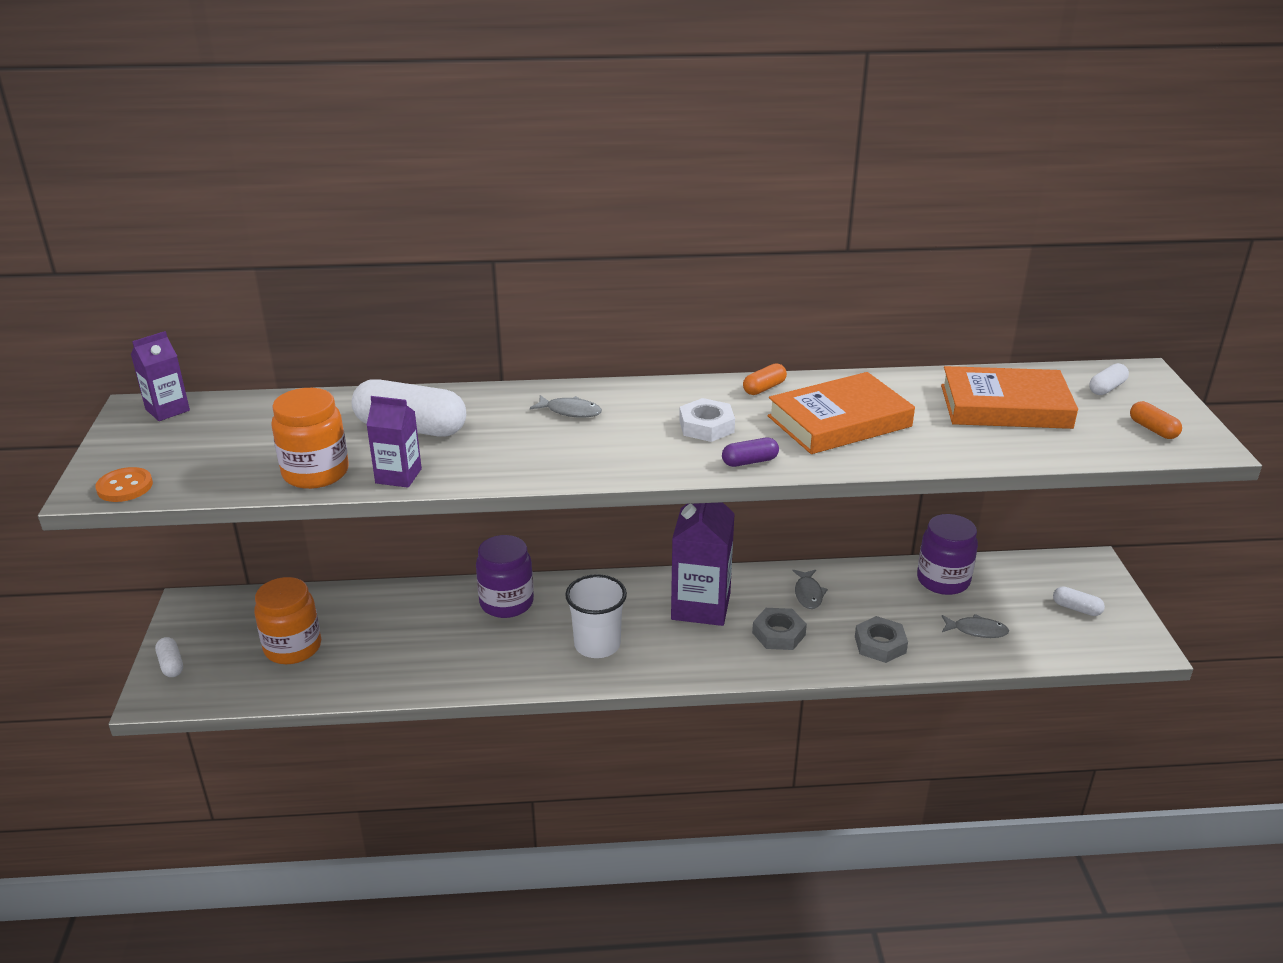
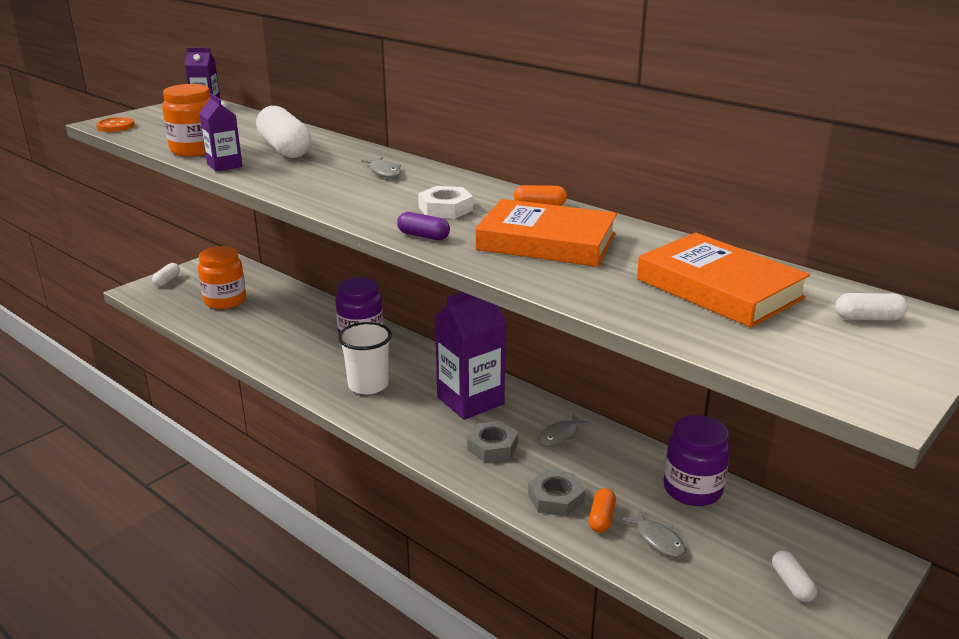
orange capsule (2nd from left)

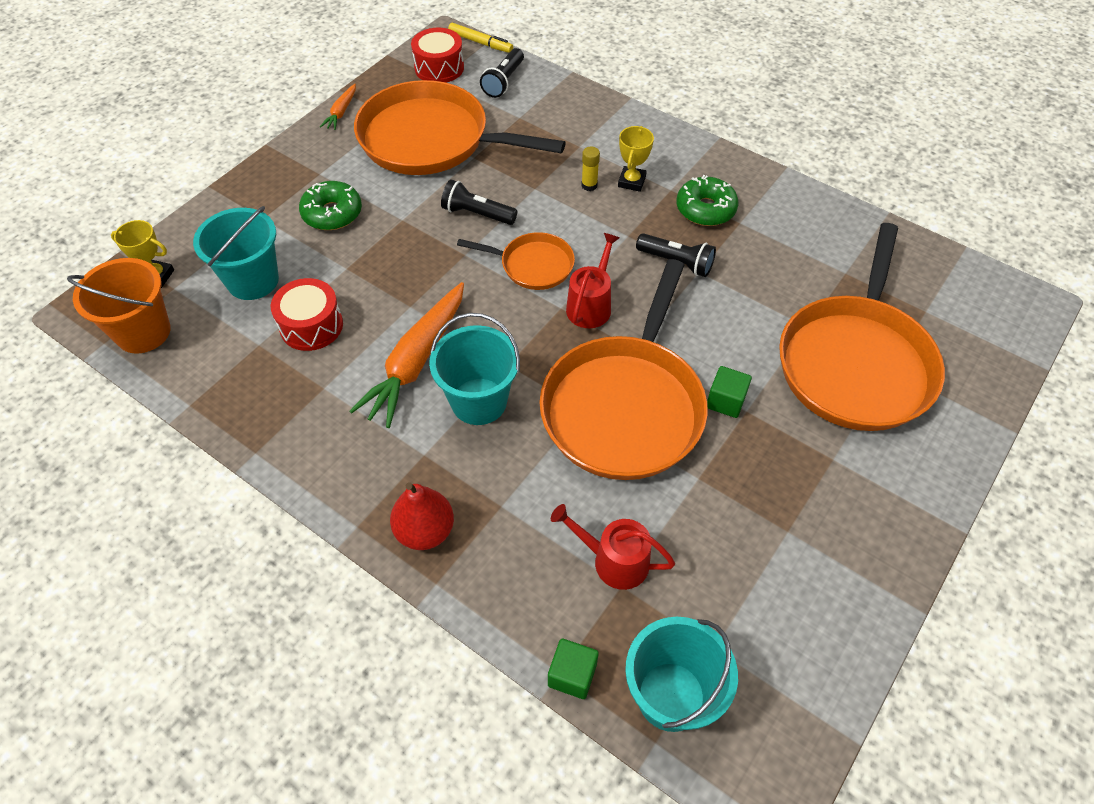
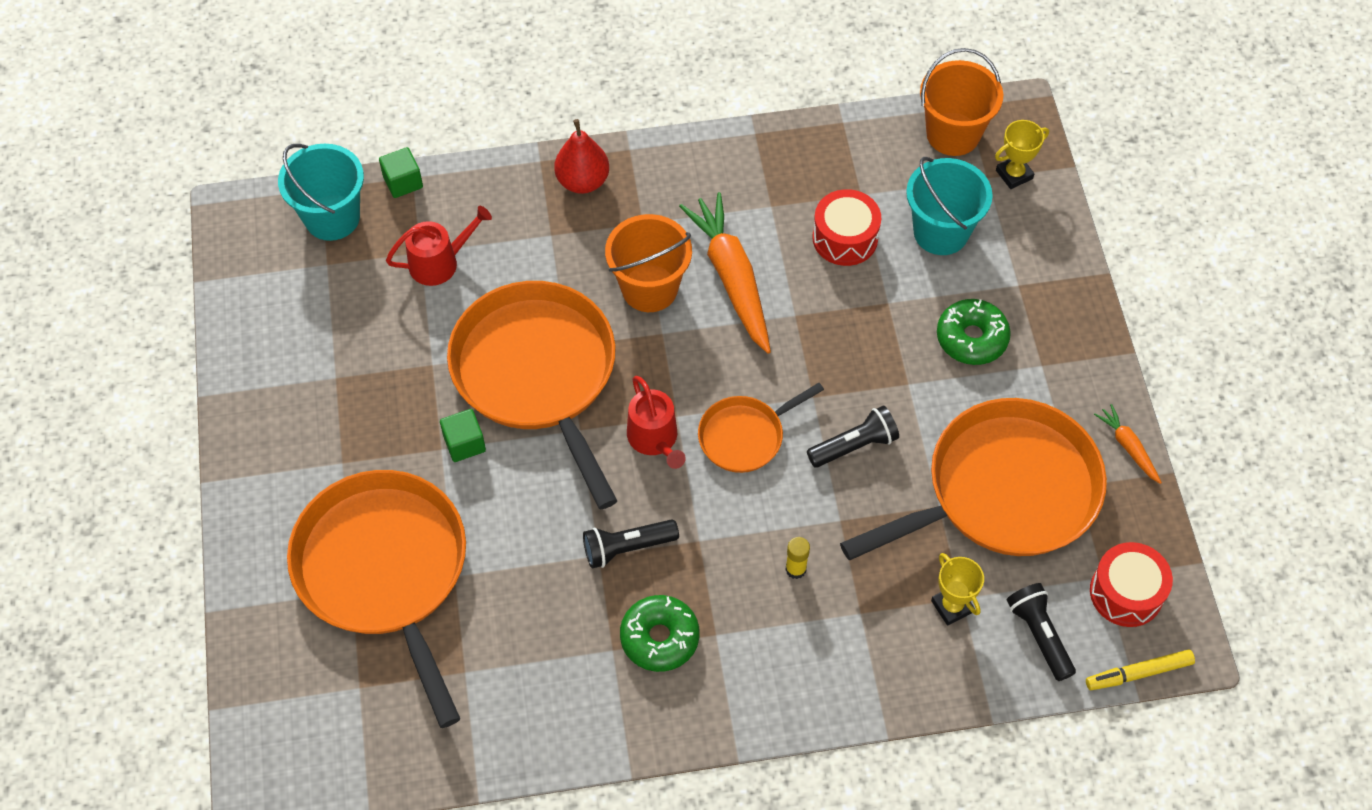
yellow trophy (1st from left)
orange bucket (1st from left)

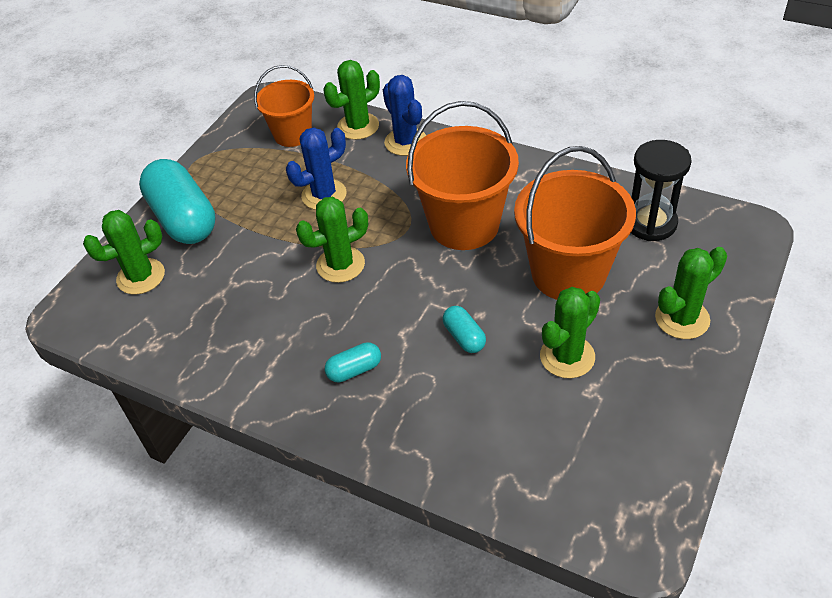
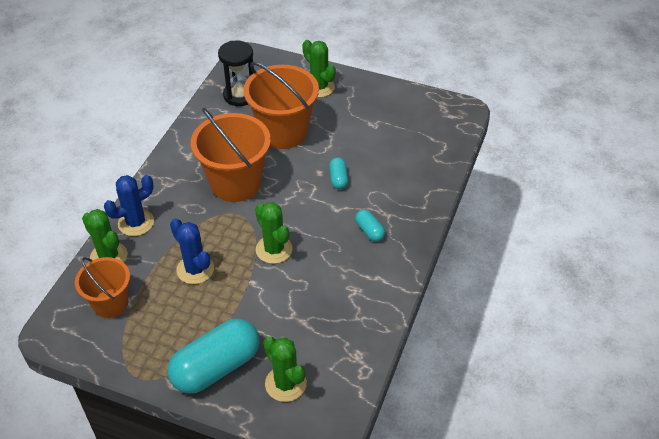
green cactus (4th from left in the first image)
turquoise capsule (2nd from left)

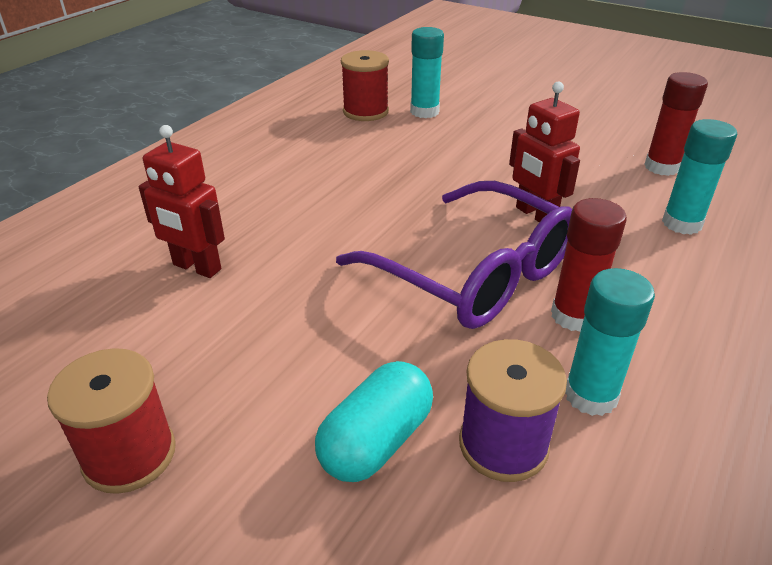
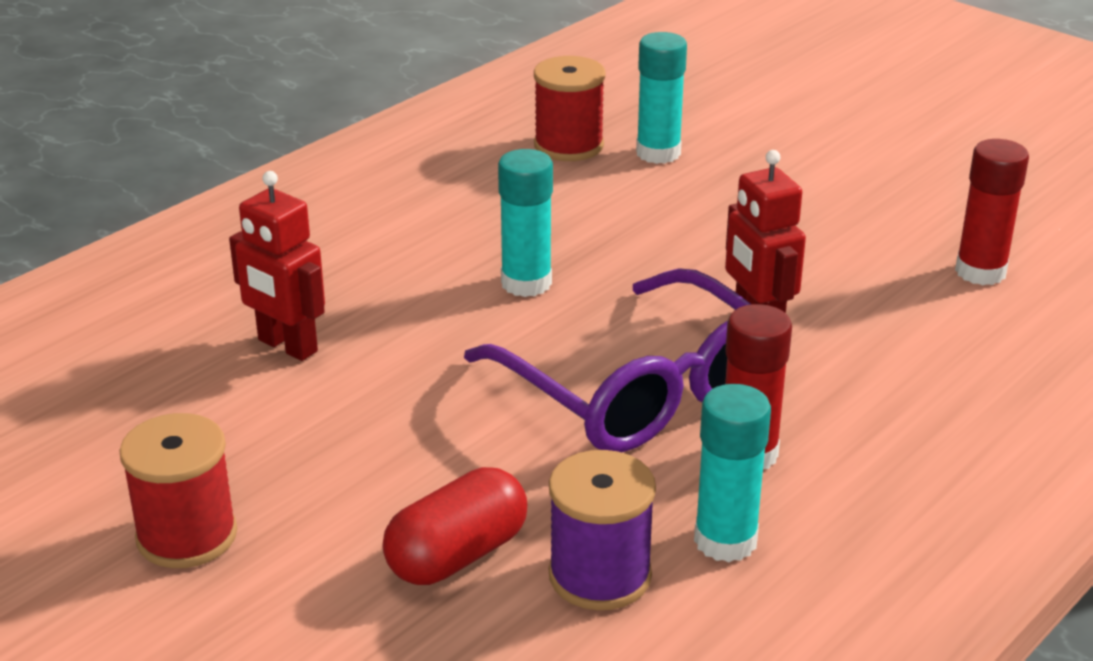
turquoise glue stick (1st from left)
red capsule

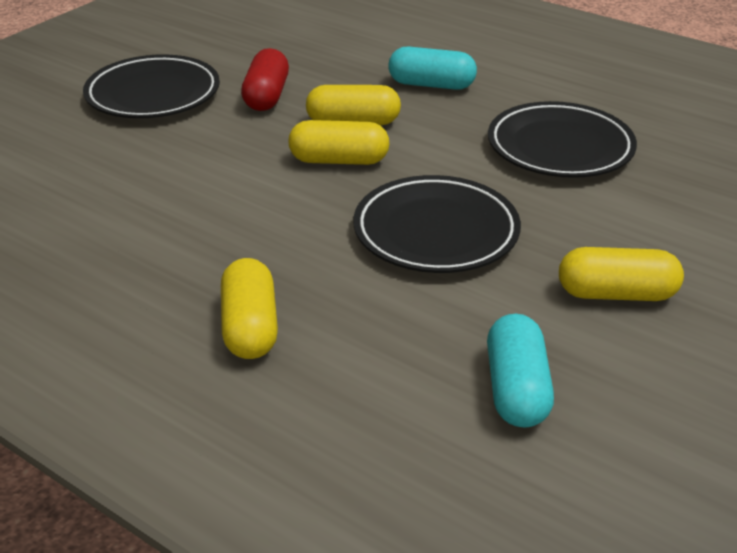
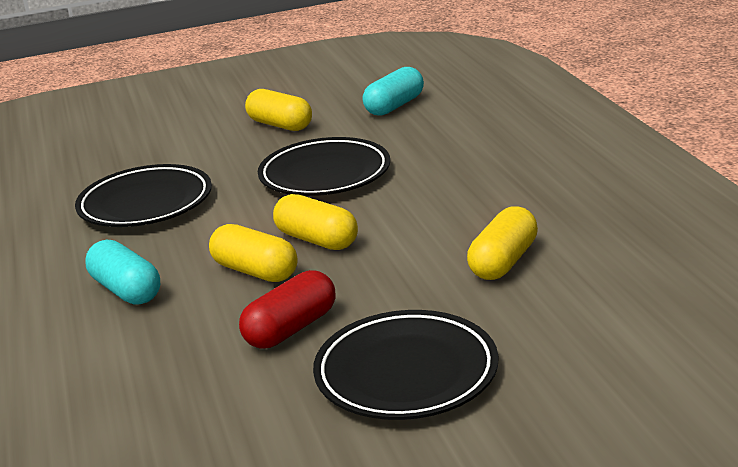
yellow capsule (4th from left)

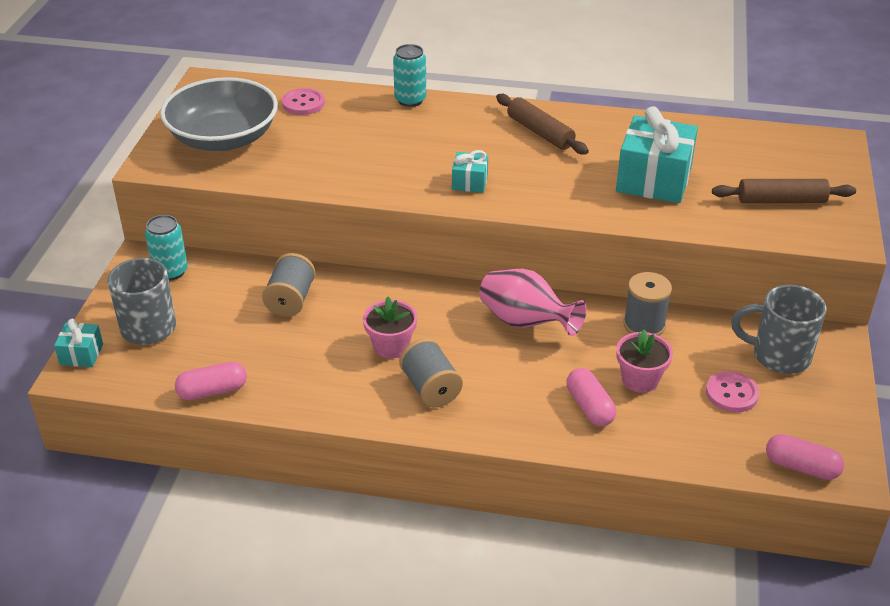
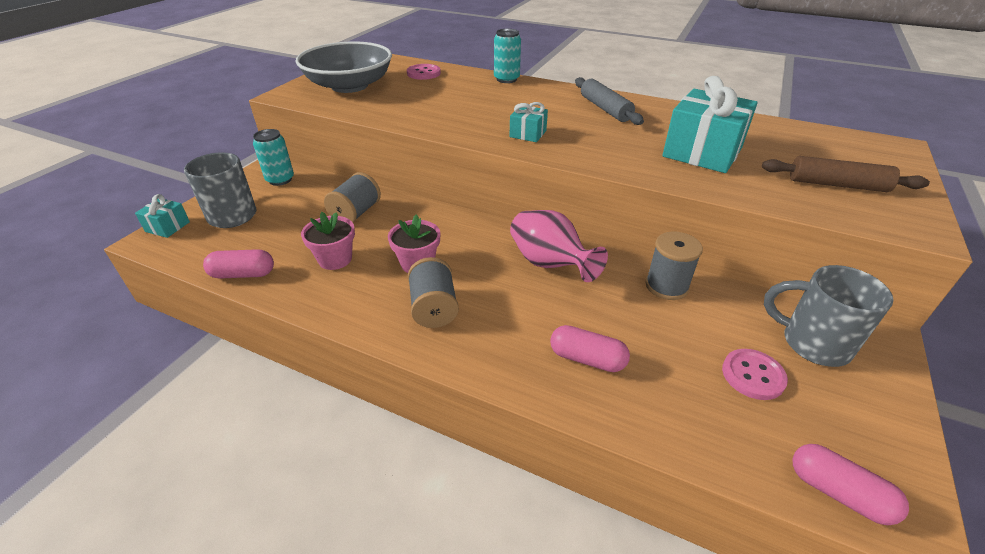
grey rolling pin
pink flower pot (1st from left)
pink capsule (2nd from left)

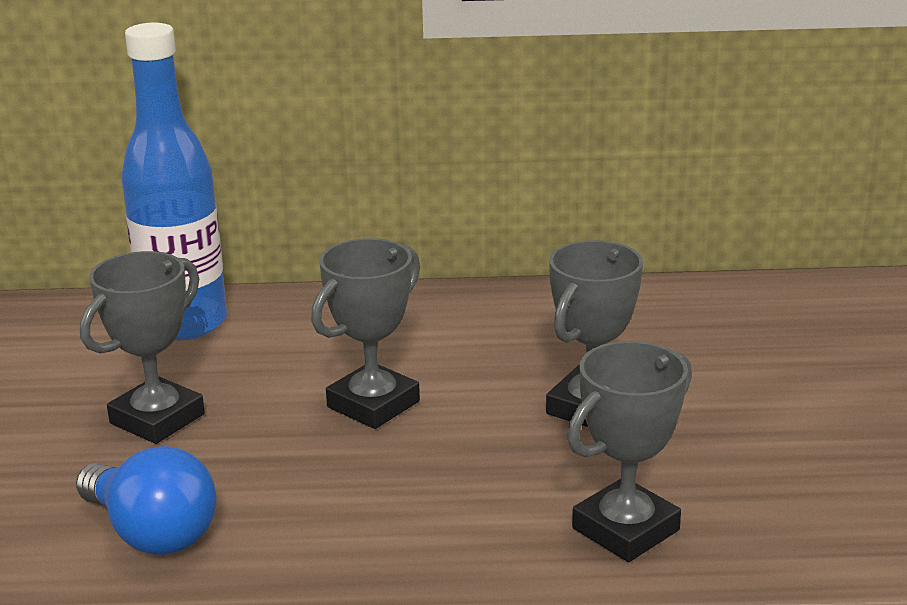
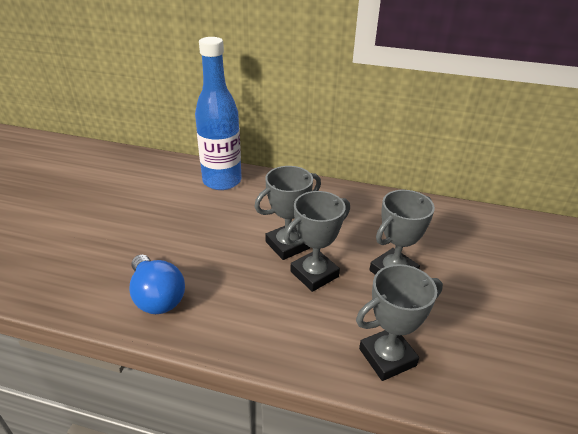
grey trophy (2nd from left)

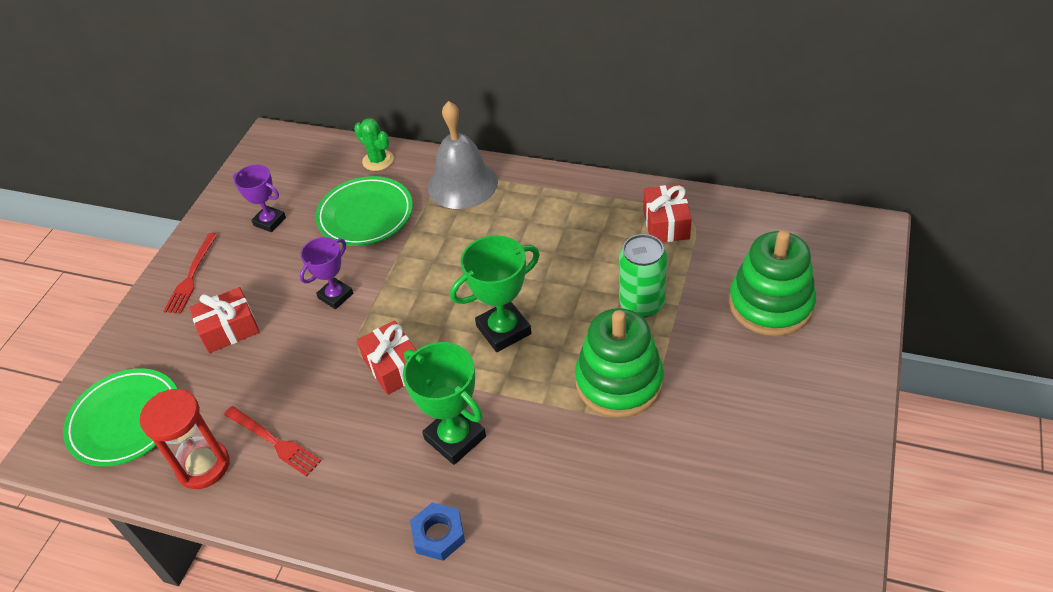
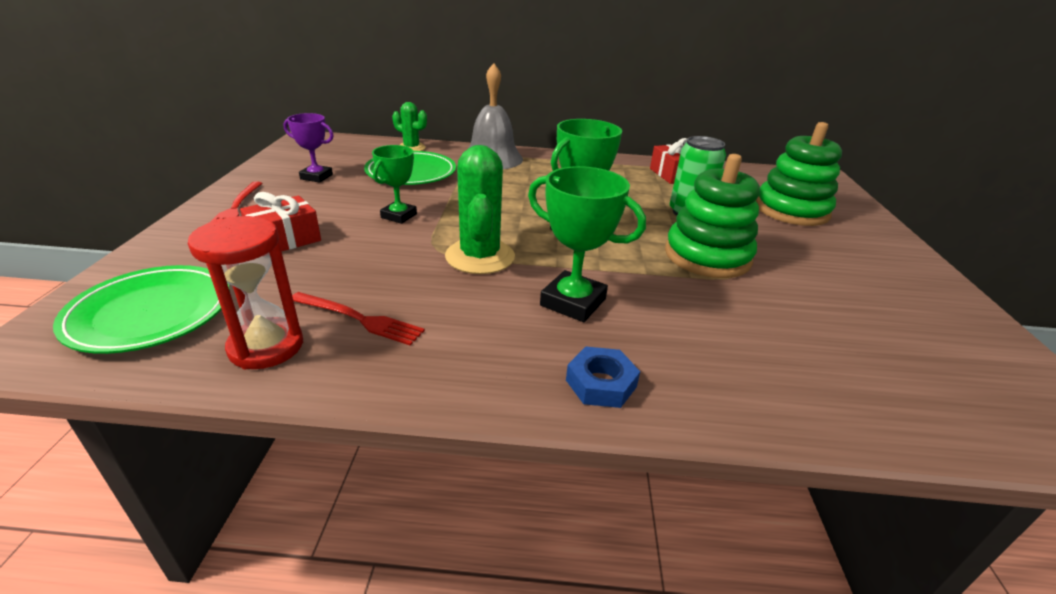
green trophy (1st from left)
green cactus (2nd from left)

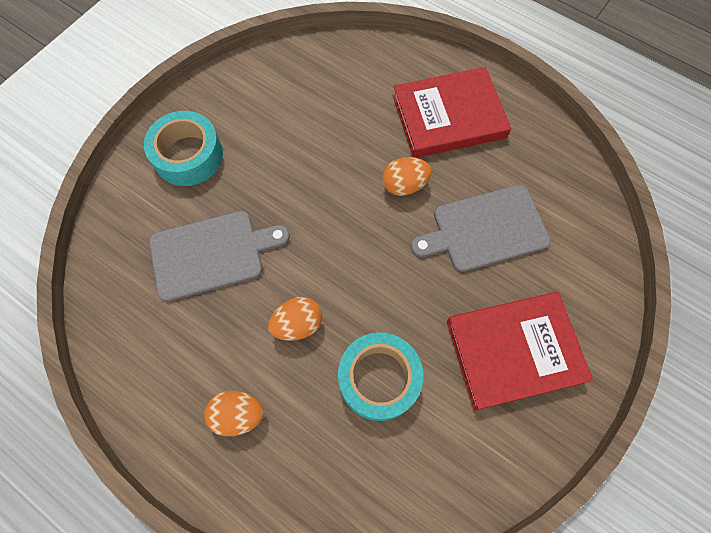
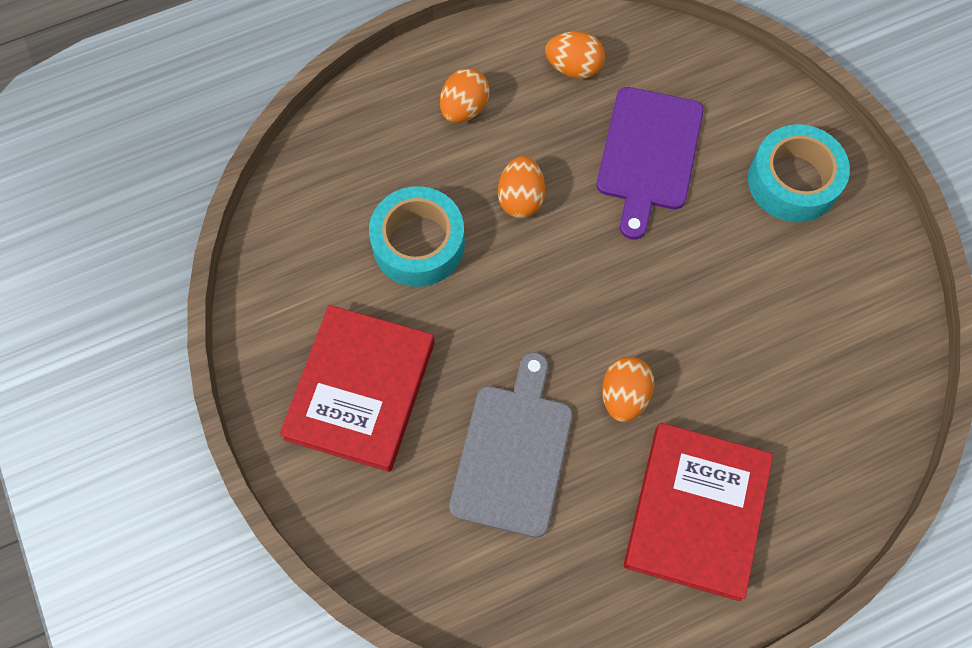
purple cutting board
orange egg (3rd from left)

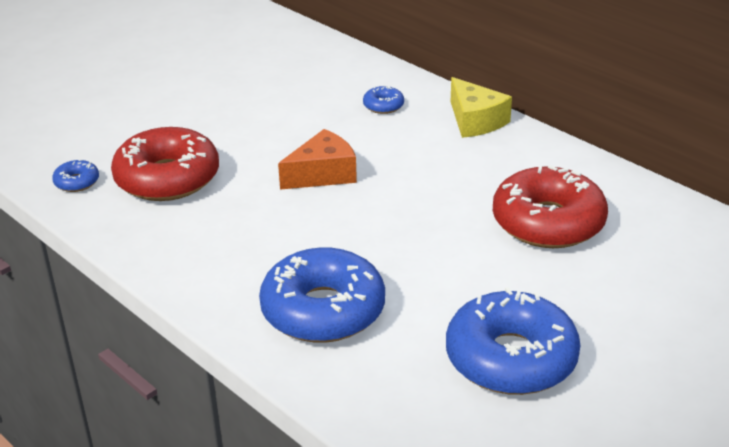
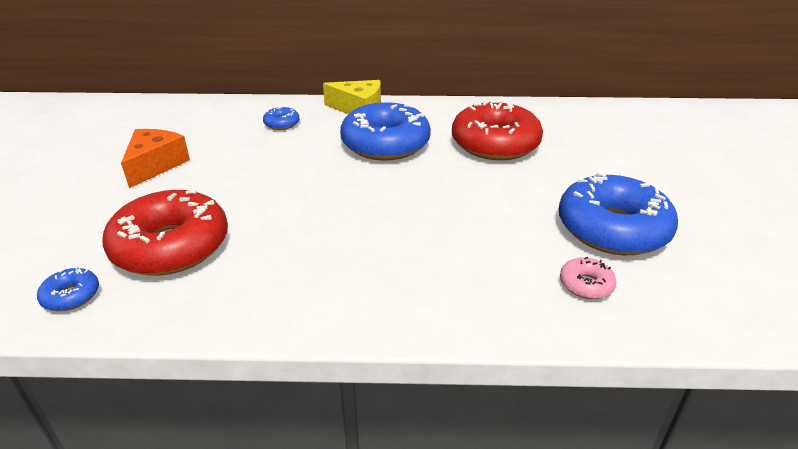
orange cheese
blue donut (3rd from left)
pink donut

